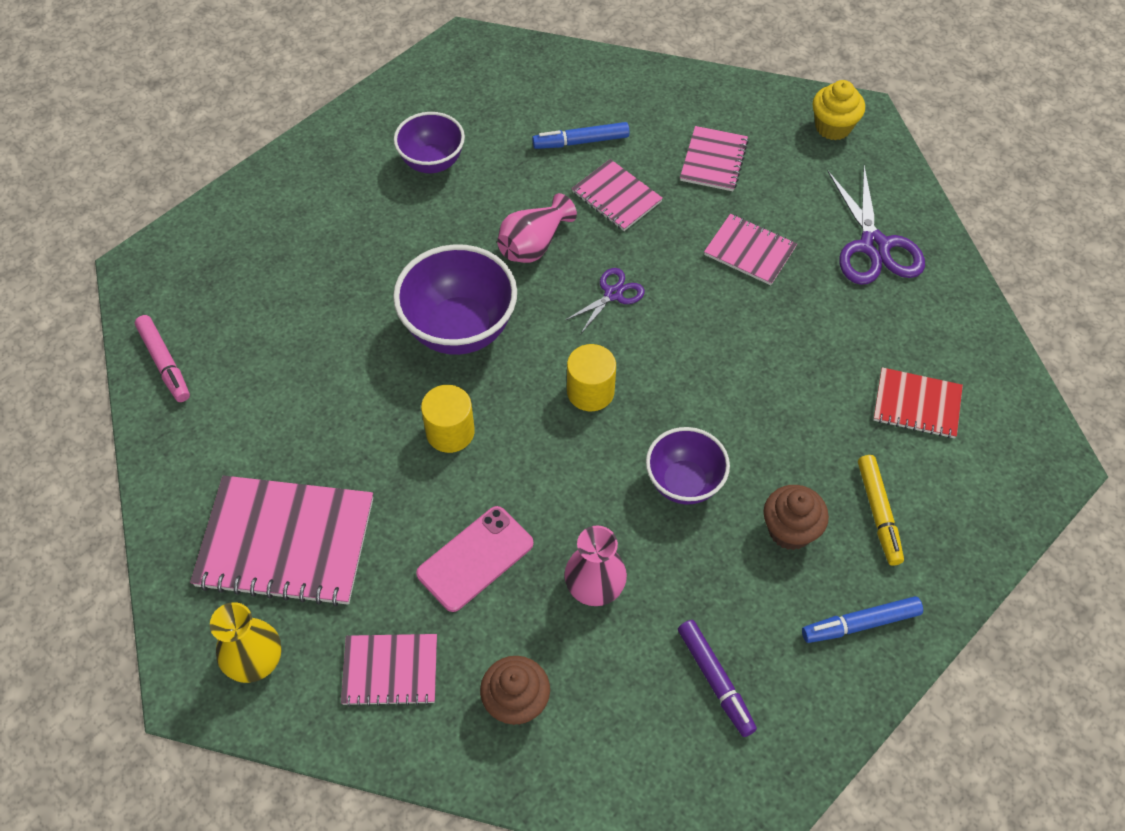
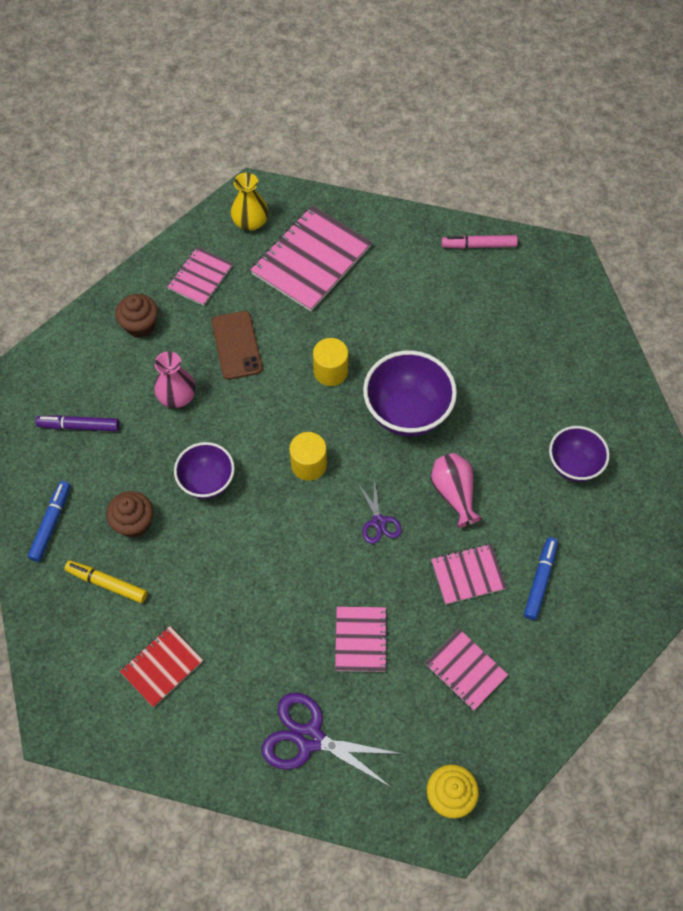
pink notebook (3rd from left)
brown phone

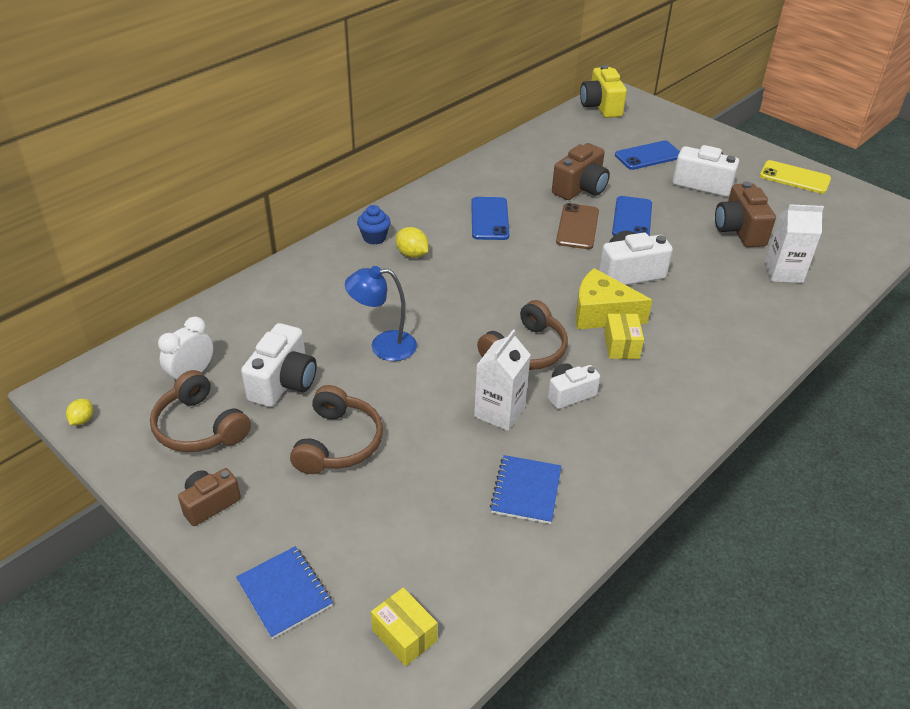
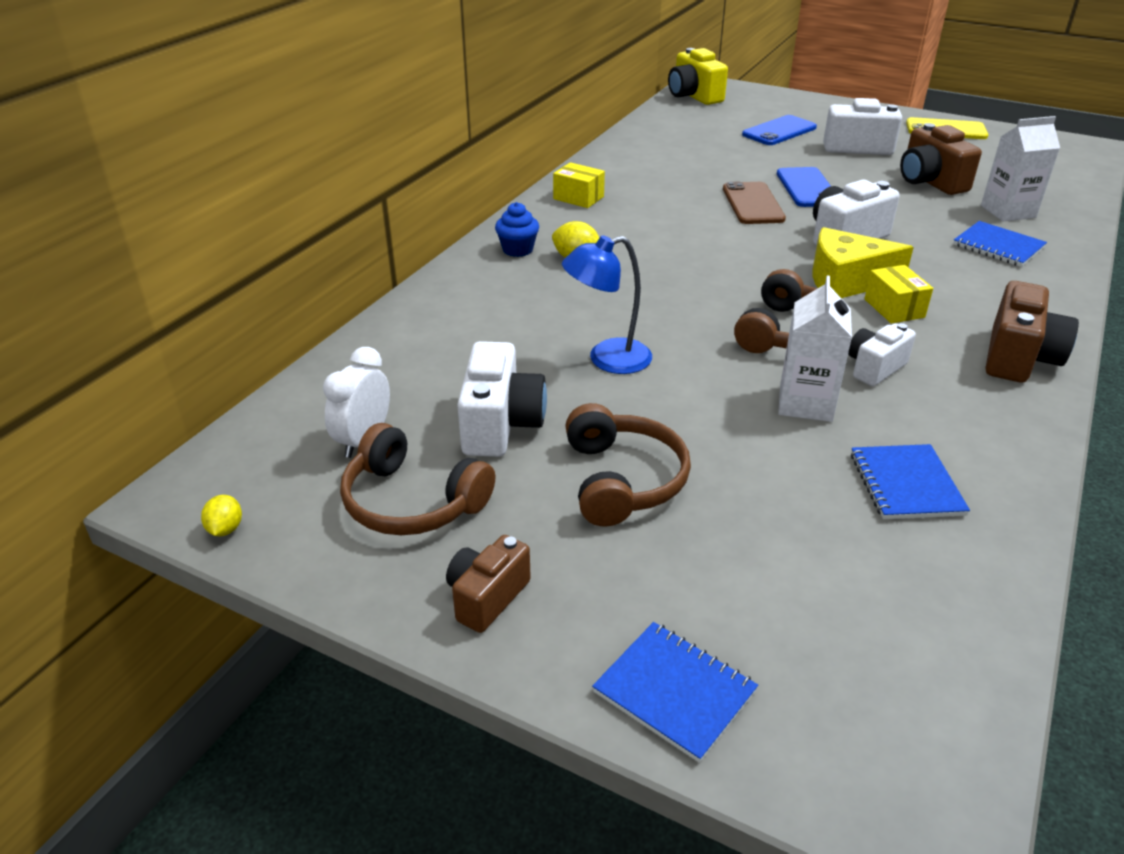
brown camera (3rd from left)
blue phone (1st from left in the first image)
yellow box (1st from left)
blue notebook (3rd from left)

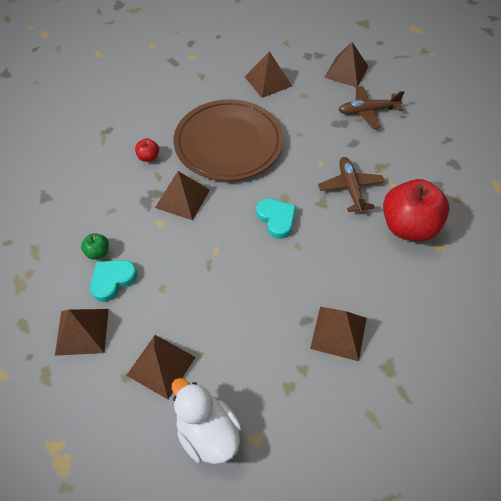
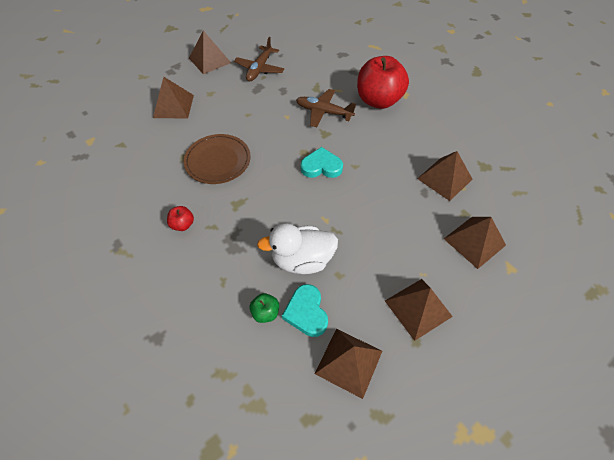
brown plate
brown pyramid (6th from left)
white duck

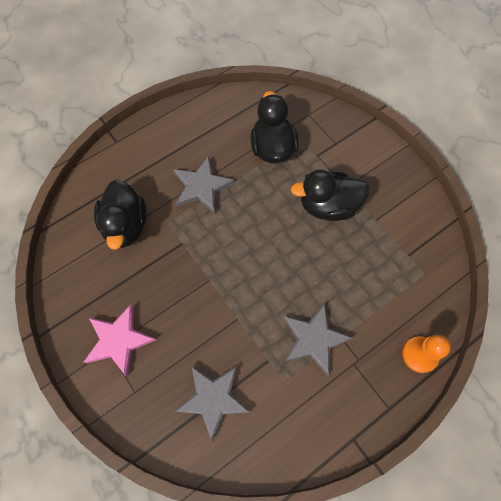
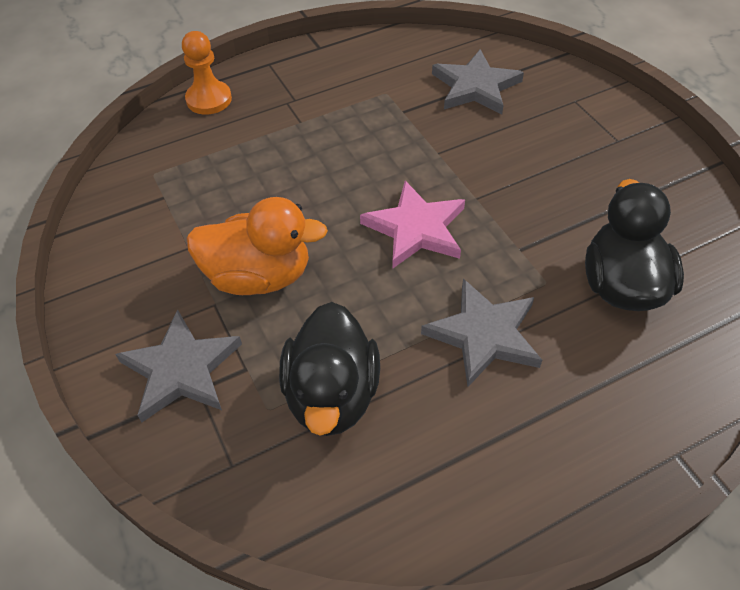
orange duck
grey star (1st from left)
pink star

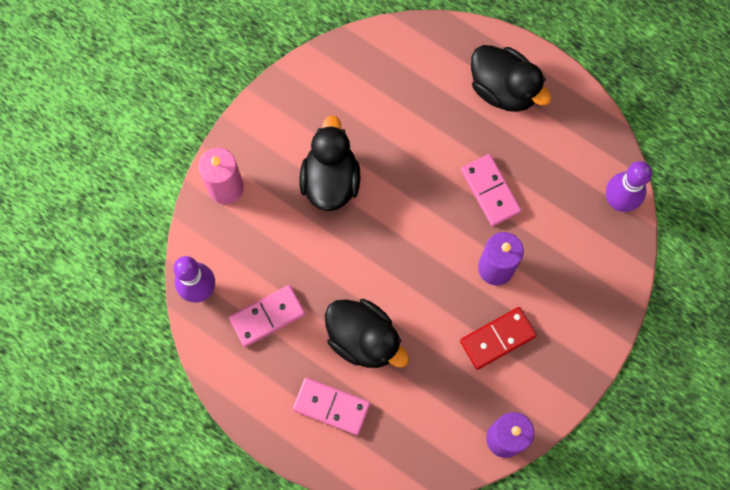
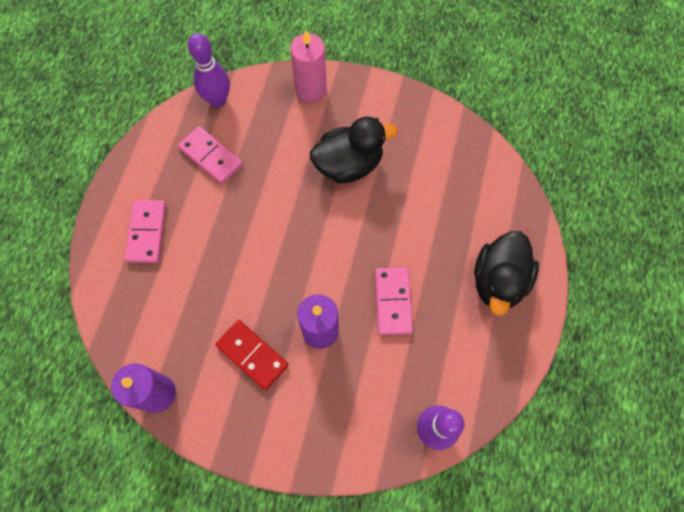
pink domino (3rd from left)
black duck (2nd from left in the first image)

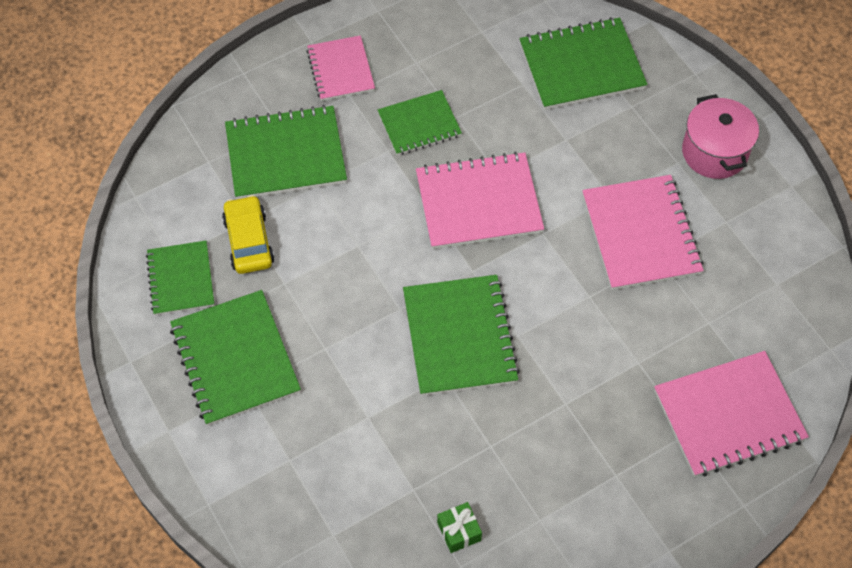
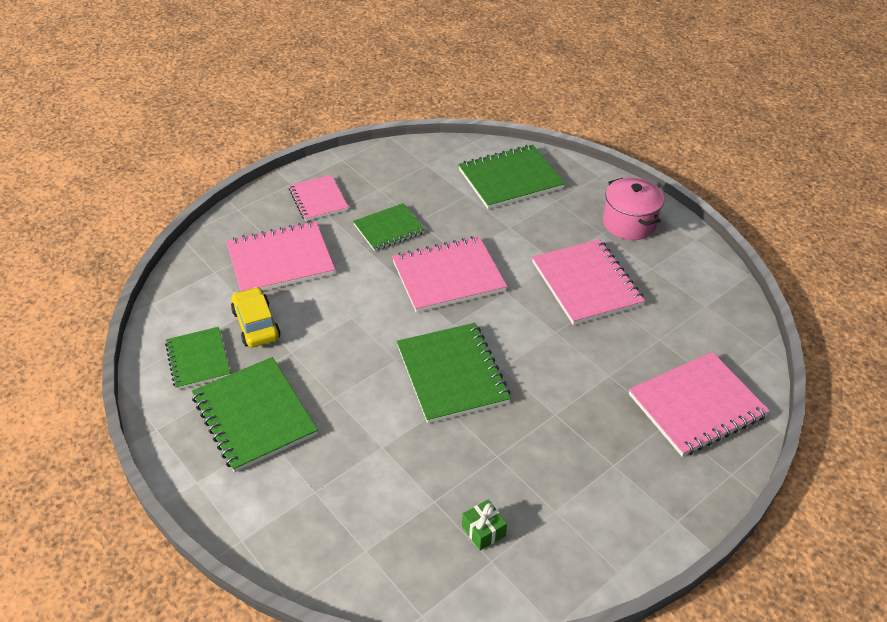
pink notebook (1st from left)

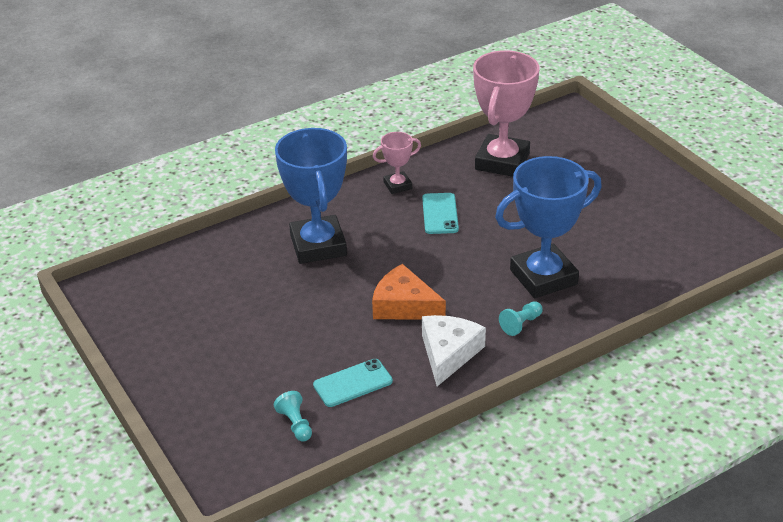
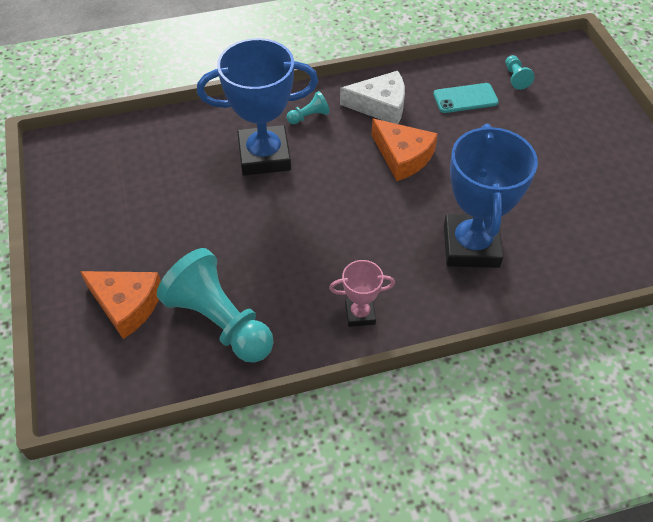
turquoise pawn (1st from left)
turquoise phone (2nd from left in the first image)
white cheese
orange cheese (1st from left)

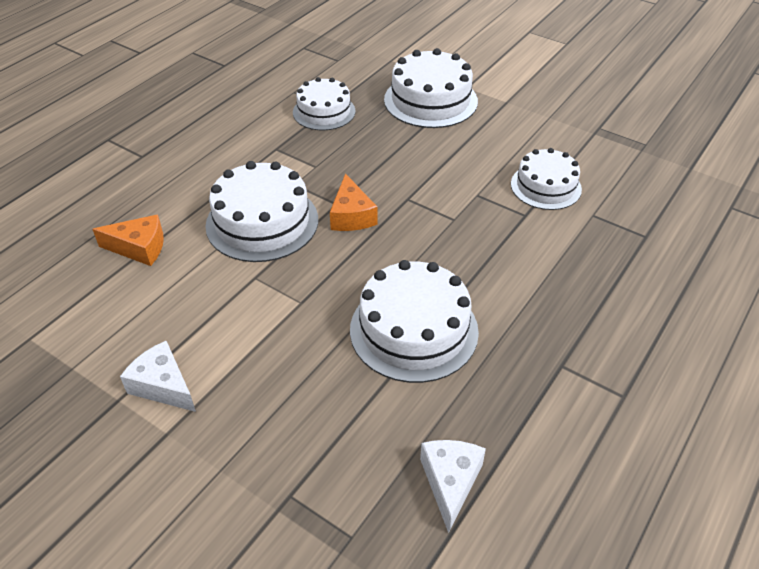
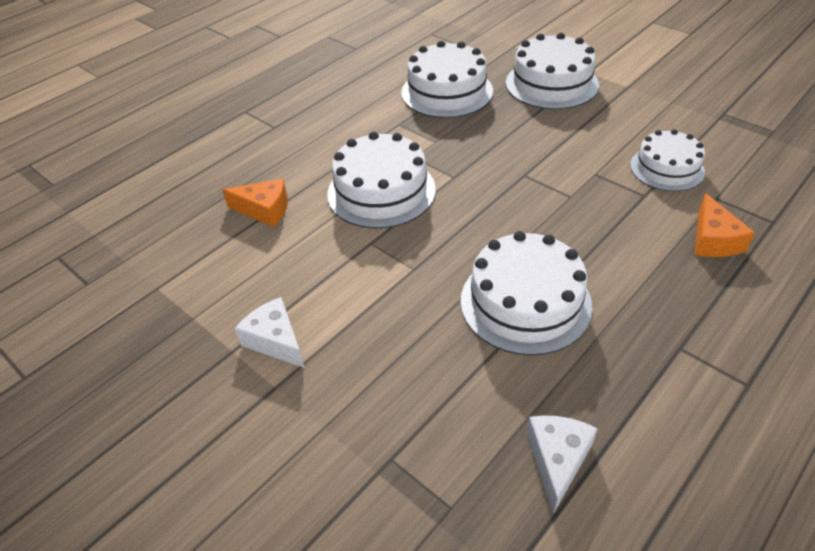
white cake (2nd from left)
orange cheese (2nd from left)

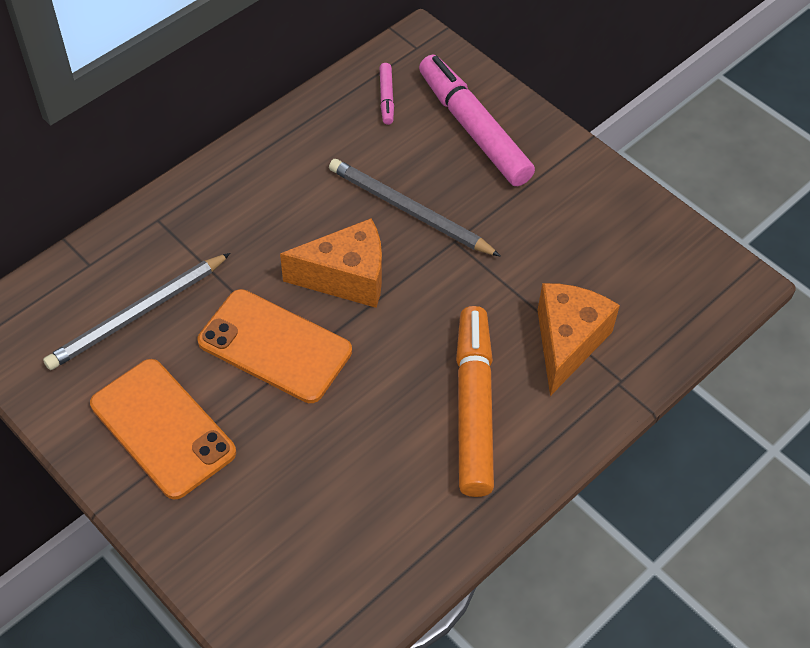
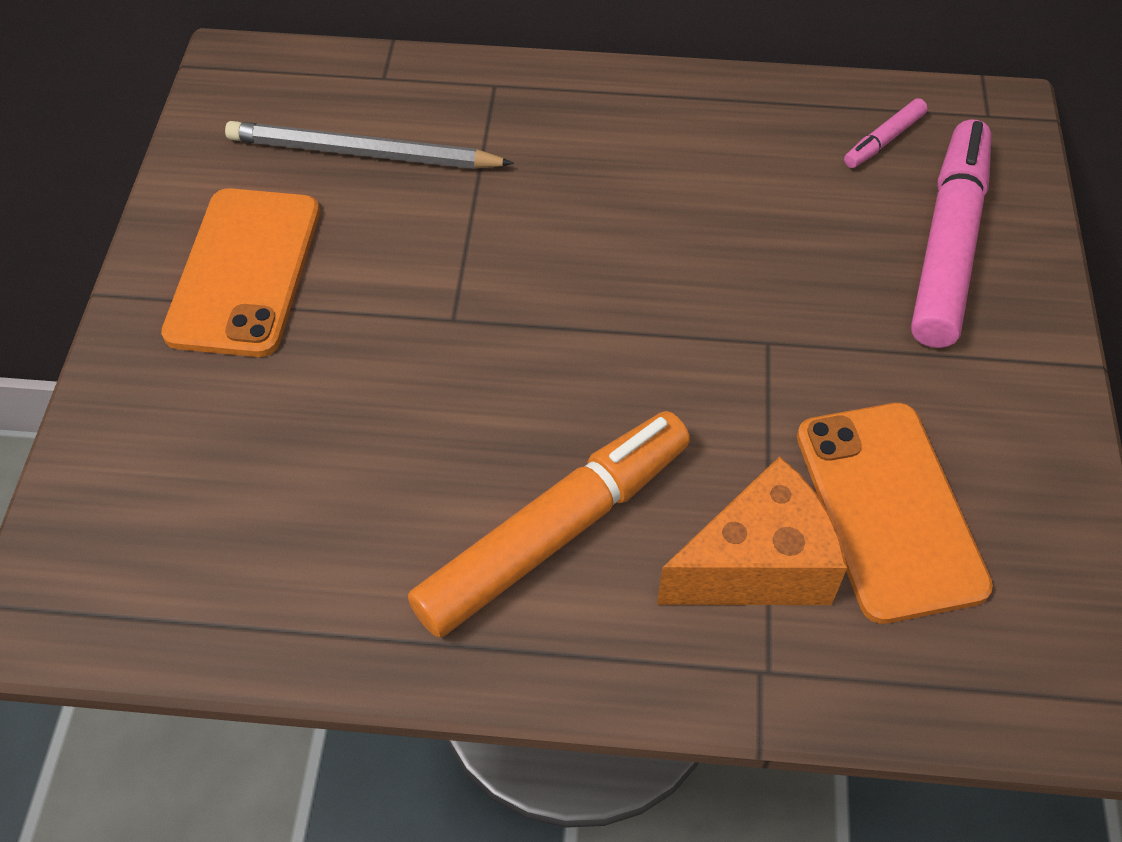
grey pencil (2nd from left in the first image)
orange cheese (1st from left in the first image)
orange phone (2nd from left)

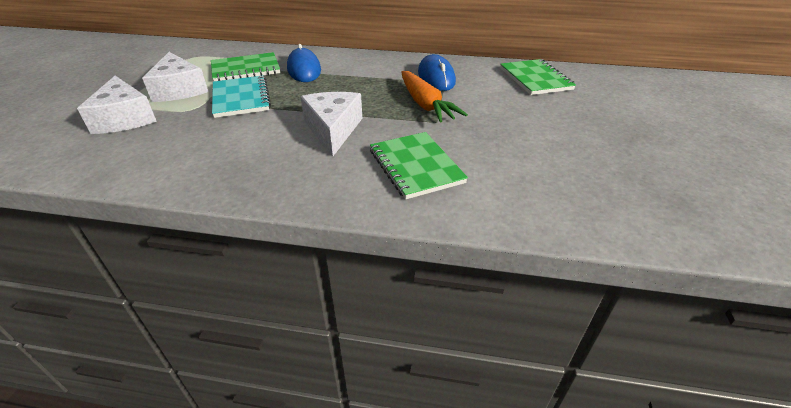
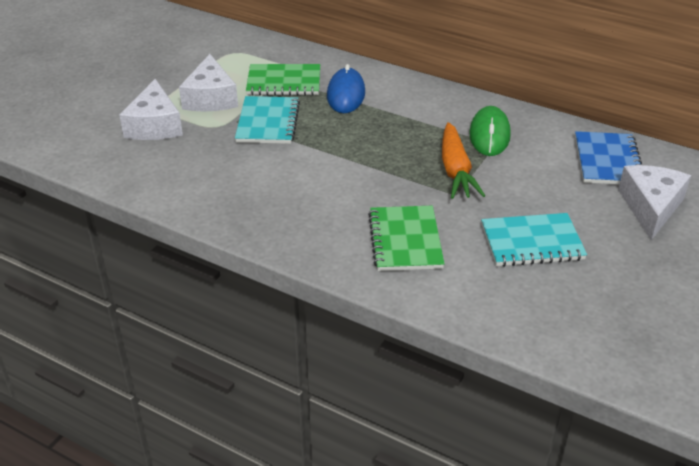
green mouse
blue notebook
white cheese (3rd from left)
turquoise notebook (2nd from left)

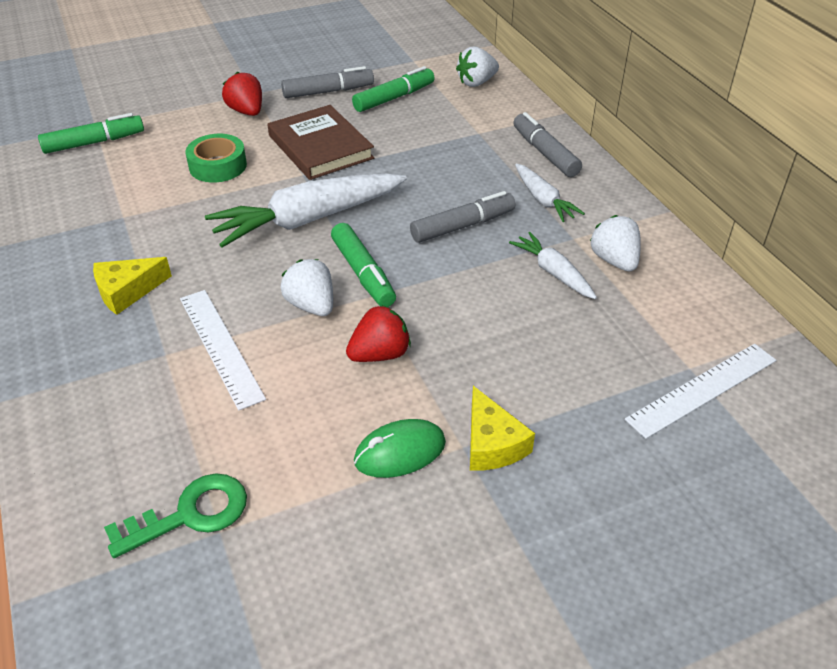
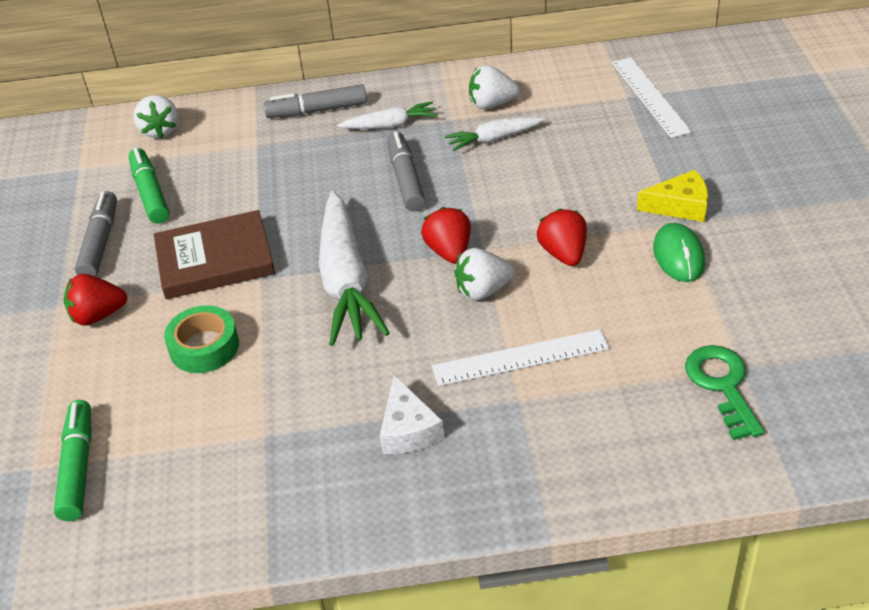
red strawberry (2nd from left)
white cheese

